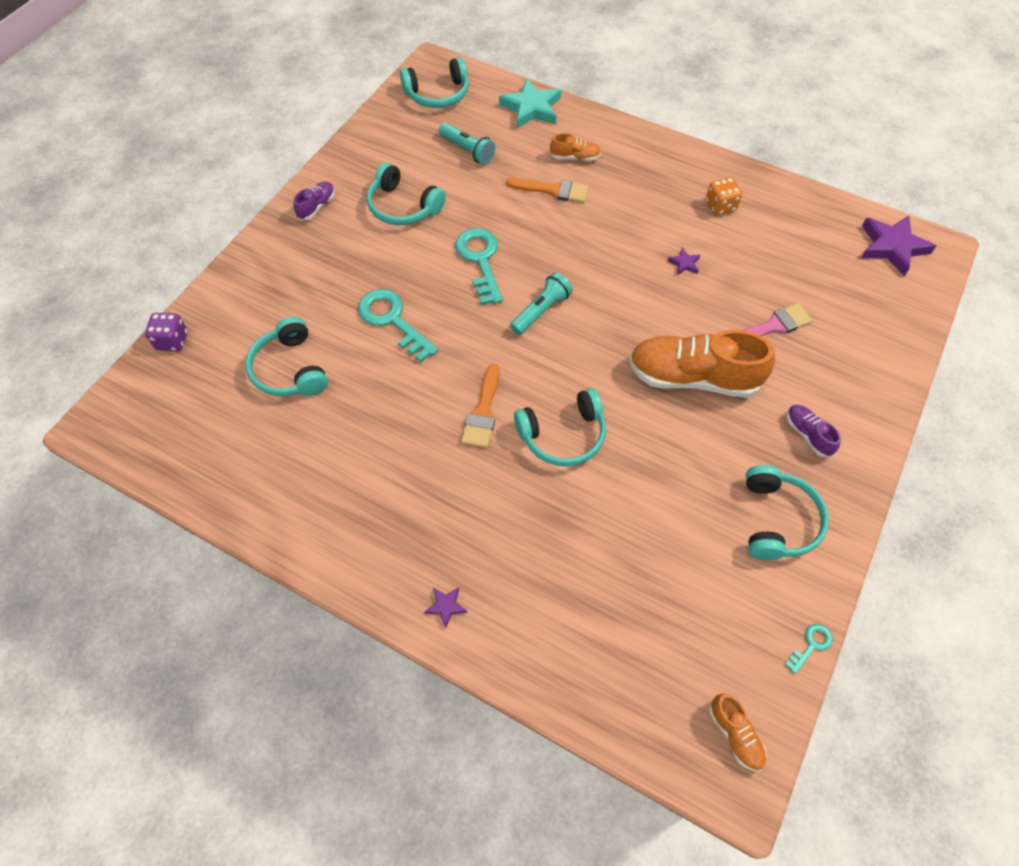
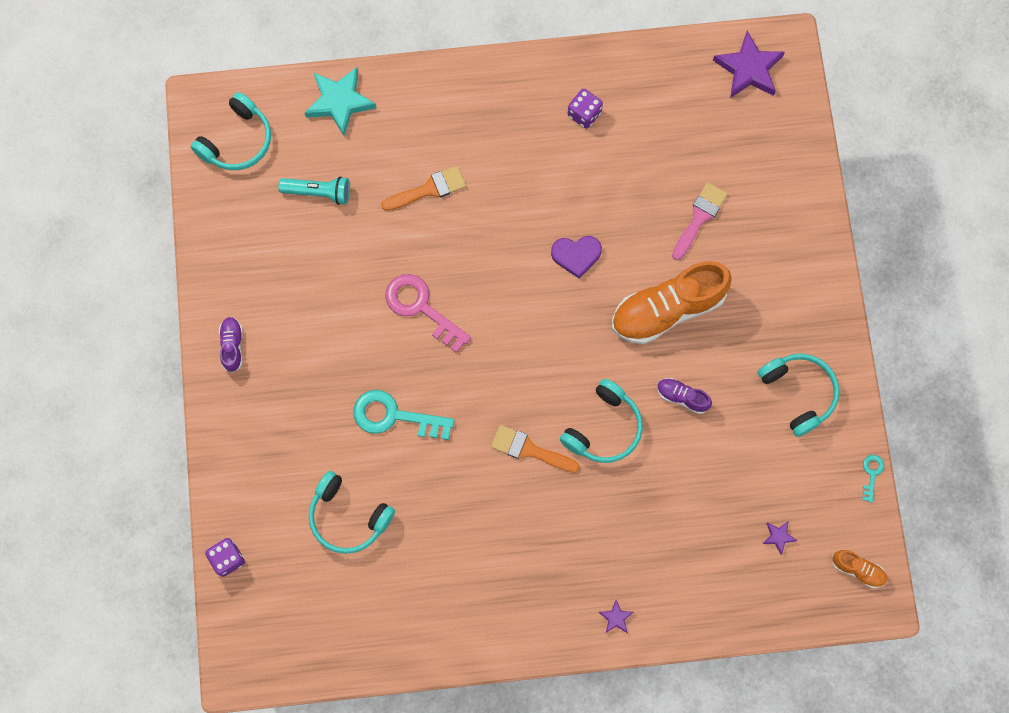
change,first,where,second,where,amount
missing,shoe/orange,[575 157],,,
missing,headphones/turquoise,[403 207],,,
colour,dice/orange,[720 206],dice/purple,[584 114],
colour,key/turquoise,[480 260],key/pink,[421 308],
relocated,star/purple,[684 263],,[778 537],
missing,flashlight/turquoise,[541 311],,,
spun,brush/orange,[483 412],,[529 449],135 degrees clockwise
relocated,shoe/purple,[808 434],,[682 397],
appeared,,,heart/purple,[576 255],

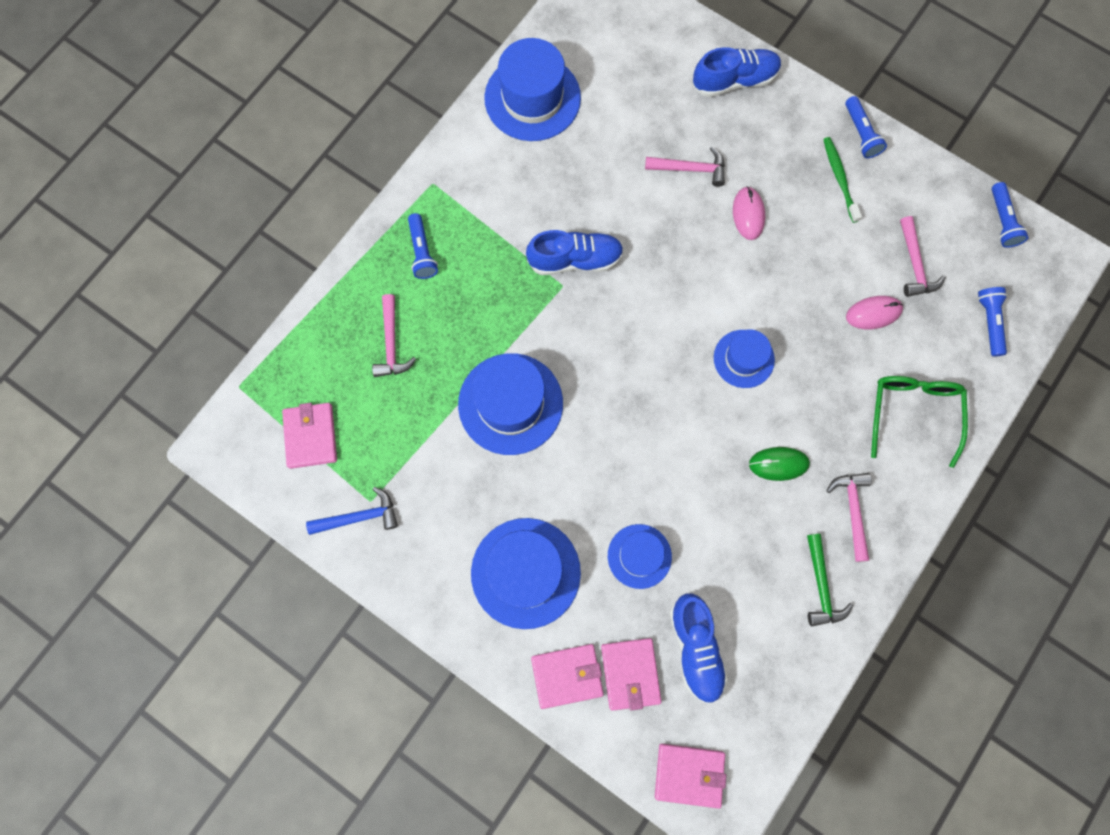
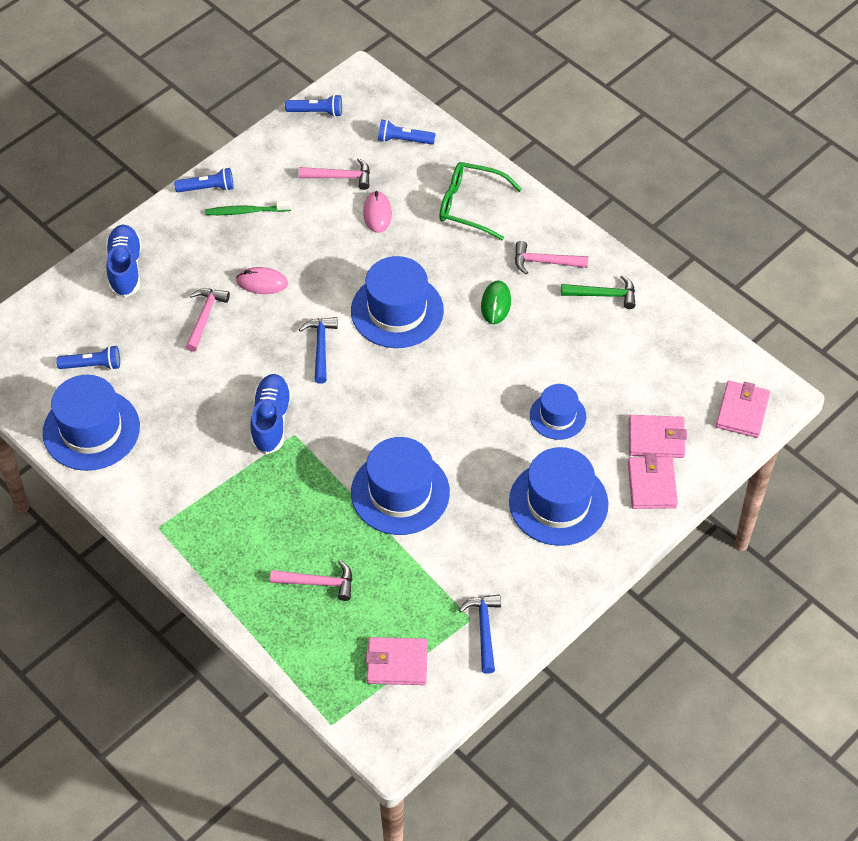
change,first,where,second,where,amount
relocated,flashlight/blue,[422 252],,[92 365],
size,hat/blue,[743 359],,[397 311],x1.70
missing,shoe/blue,[695 648],,,
appeared,,,hammer/blue,[320 347],

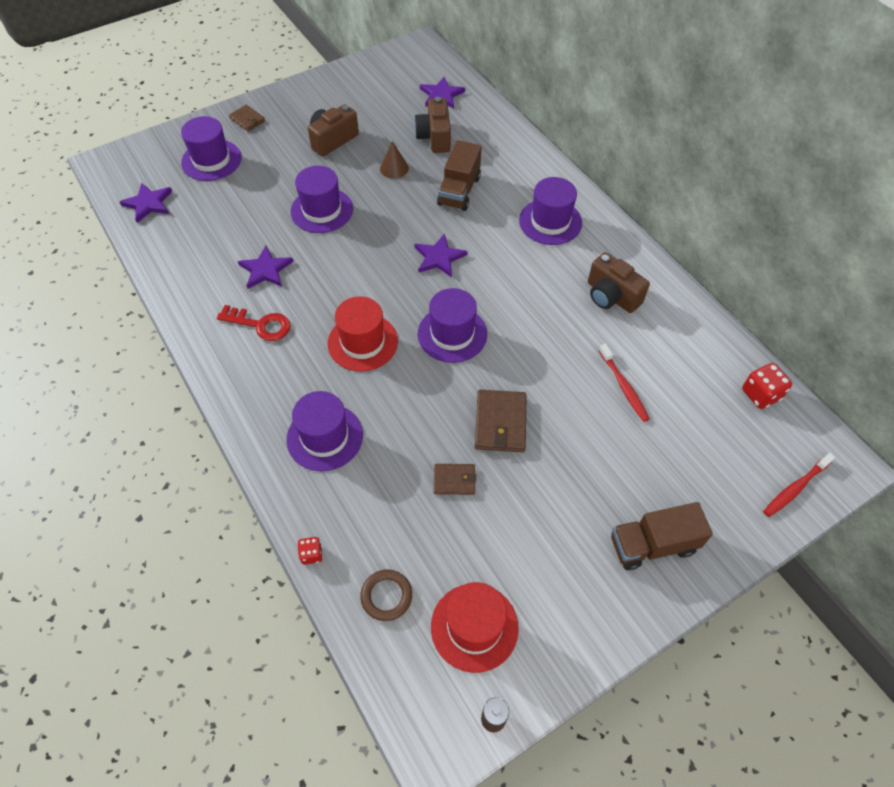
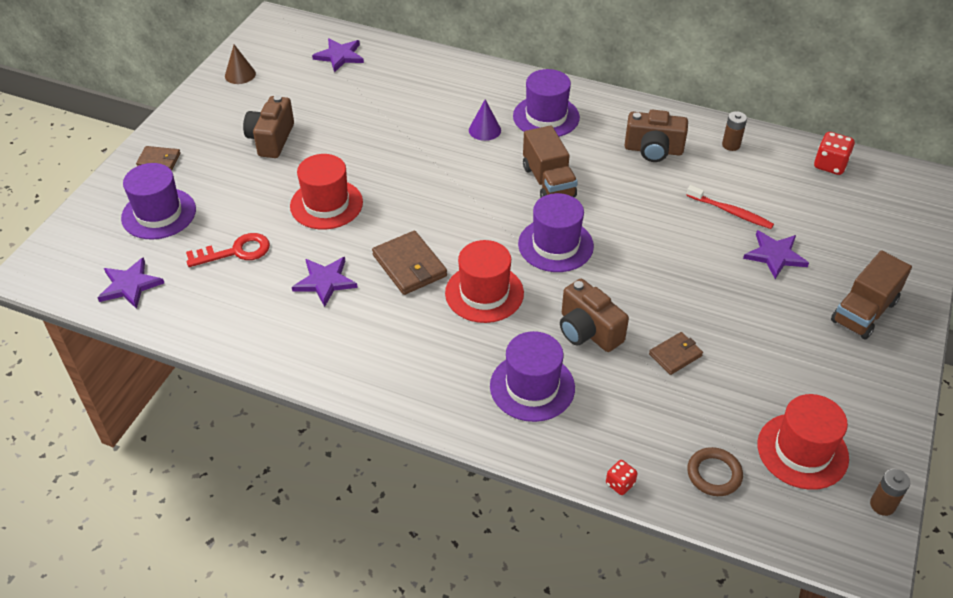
change,first,where,second,where,amount
relocated,camera/brown,[434 137],,[588 331],
relocated,truck/brown,[459 191],,[548 182],
relocated,cone/brown,[394 168],,[240 74],
colour,hat/purple,[322 210],hat/red,[326 204],
relocated,star/purple,[439 257],,[775 255],
relocated,key/red,[260 325],,[235 252],
relocated,wallet/brown,[500 423],,[409 266],
missing,toothbrush/red,[795 488],,,
appeared,,,cone/purple,[484 130],
appeared,,,battery/brown,[731 145],

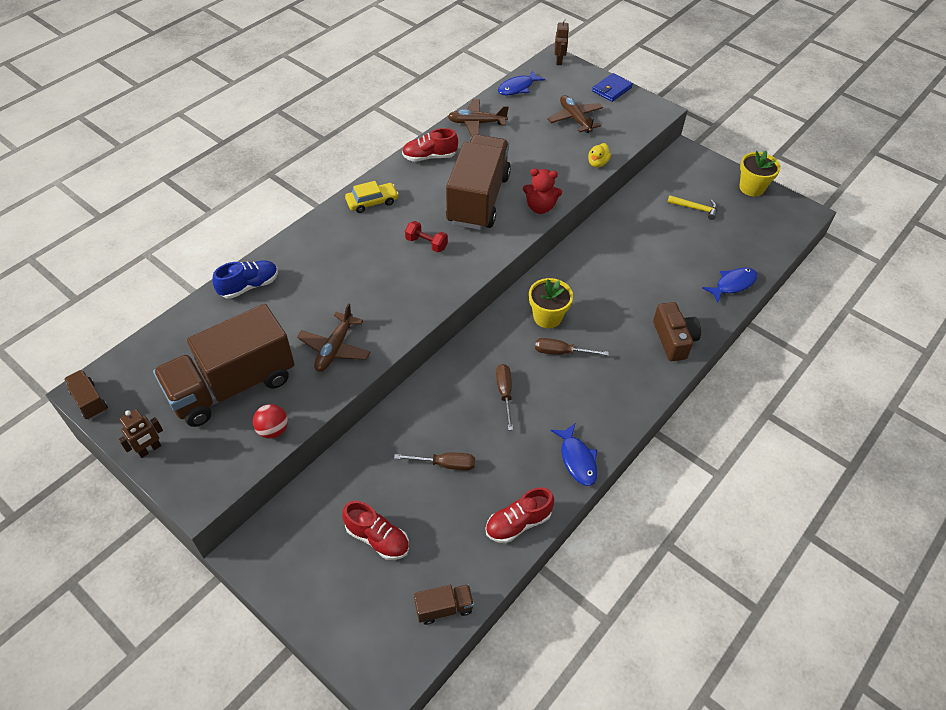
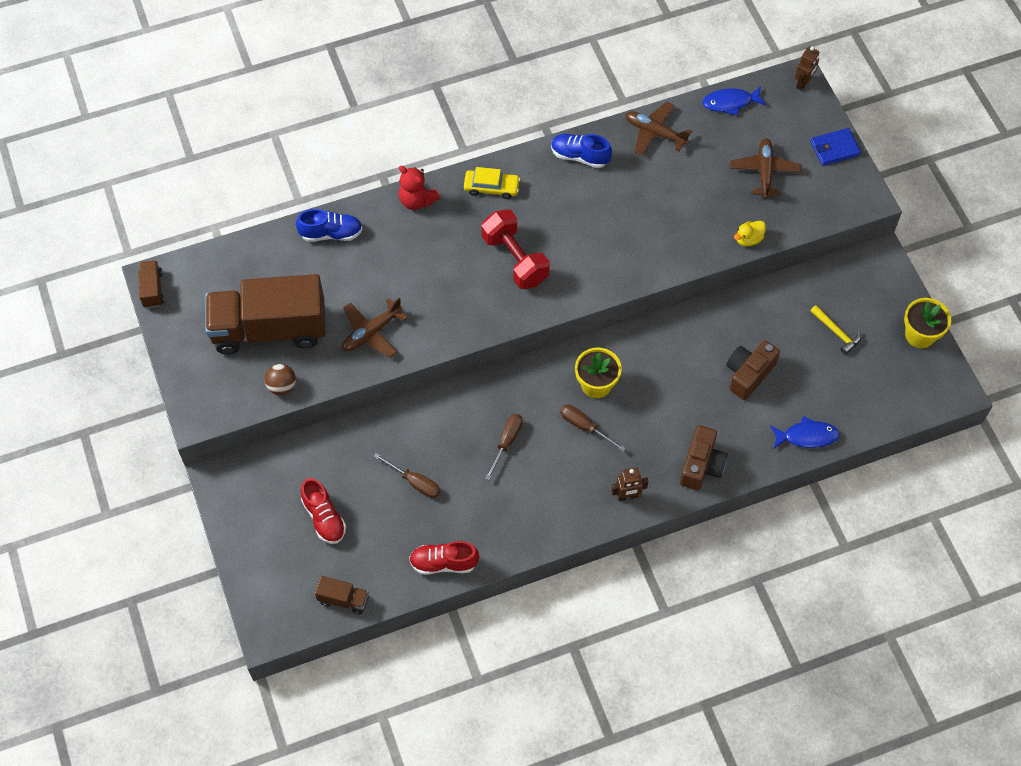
change,first,where,second,where,amount
colour,shoe/red,[429 157],shoe/blue,[579 156],
missing,truck/brown,[478 199],,,
relocated,teddy bear/red,[540 207],,[417 200],
size,dumbbell/red,[426 244],,[515 259],x1.83
colour,ball/red,[273 430],ball/brown,[282 386],
relocated,robot/brown,[150 449],,[627 496],
missing,fish/blue,[577 460],,,
appeared,,,camera/brown,[748 374],

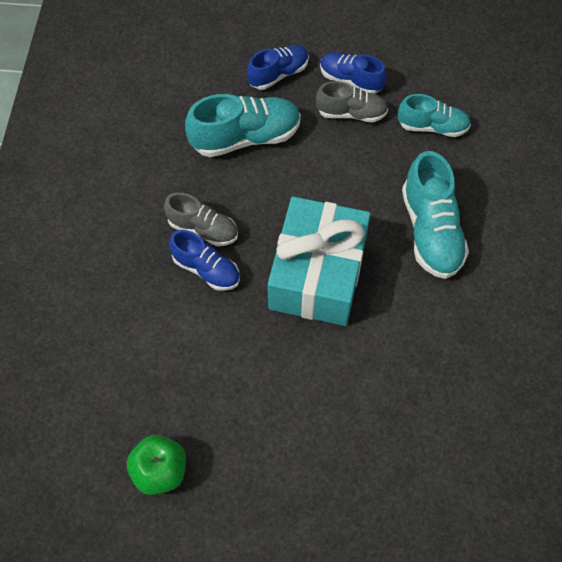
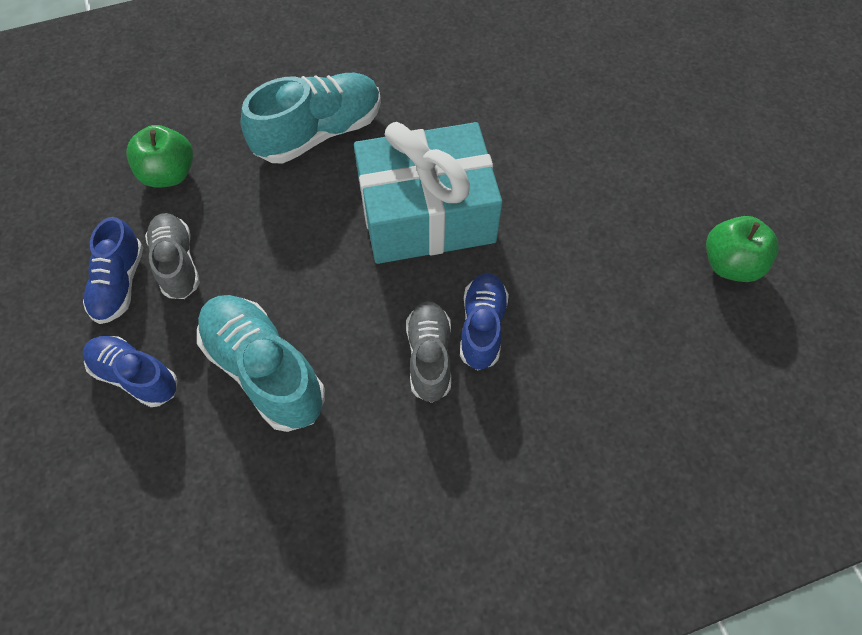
change,first,where,second,where,amount
exchanged,shoe/turquoise,[432 127],apple/green,[169 174],

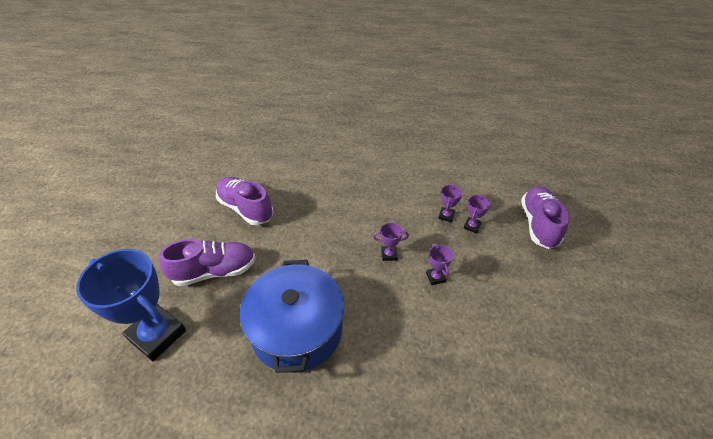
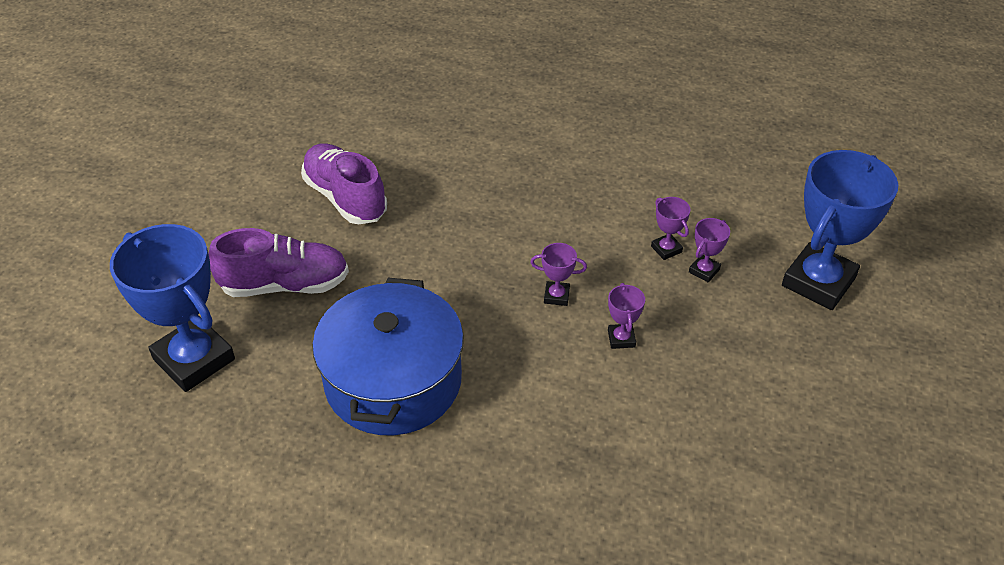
change,first,where,second,where,amount
spun,trophy/purple,[446 216],,[666 249],60 degrees counterclockwise
exchanged,shoe/purple,[538 224],trophy/blue,[818 282],

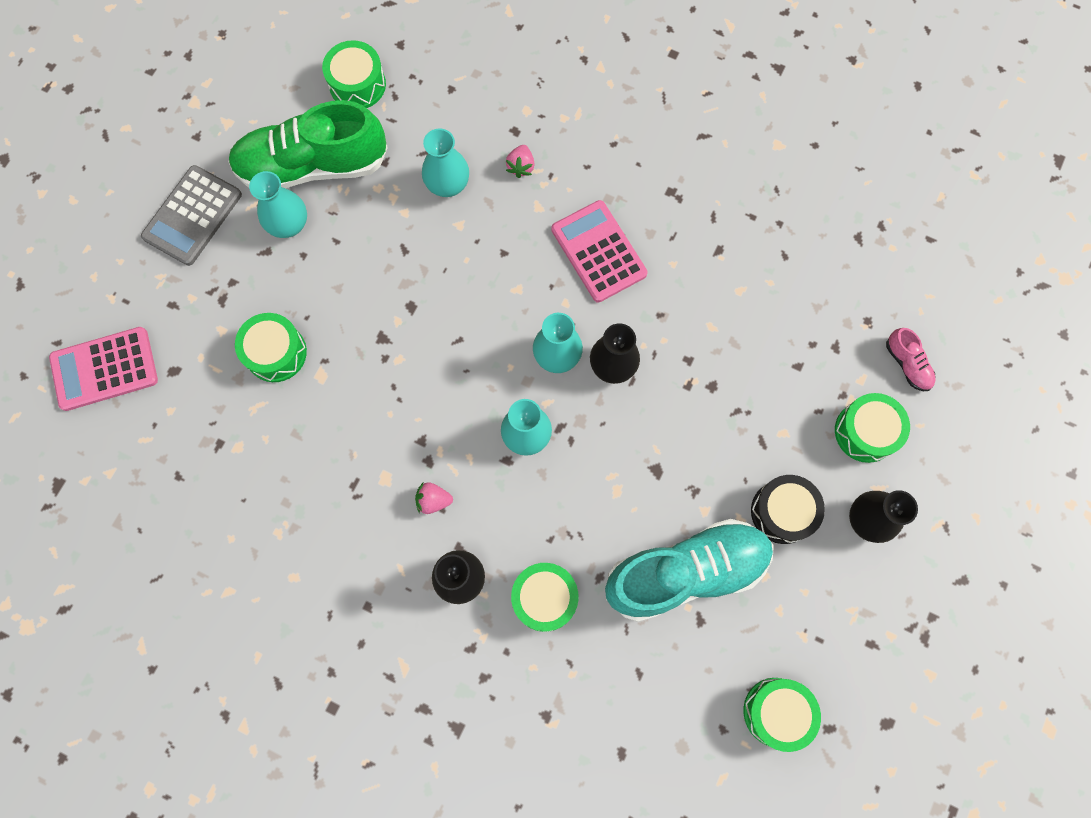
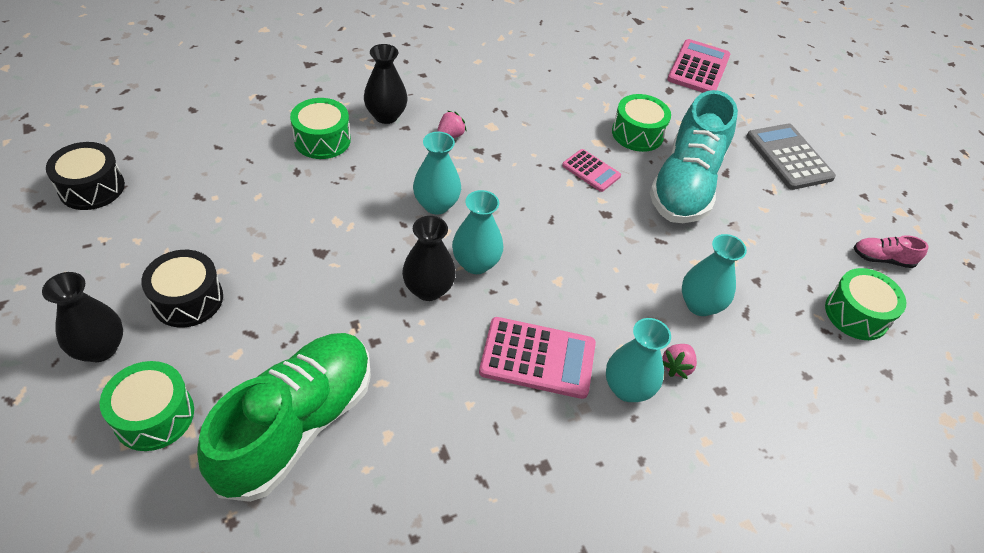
change,first,where,second,where,amount
relocated,shoe/green,[313 166],,[297 425],
spun,strawberry/pink,[521 166],,[676 366],105 degrees counterclockwise
relocated,vase/turquoise,[289 224],,[627 388],
relocated,shoe/pink,[907 364],,[882 259],
relocated,shoe/turquoise,[686 572],,[685 185],
colour,drum/green,[776 712],drum/black,[92 188],
appeared,,,calculator/pink,[591 171],

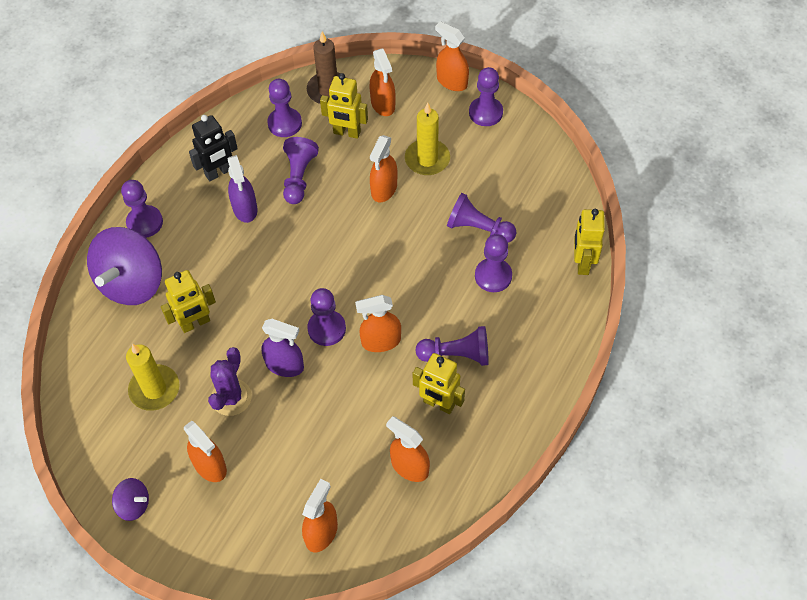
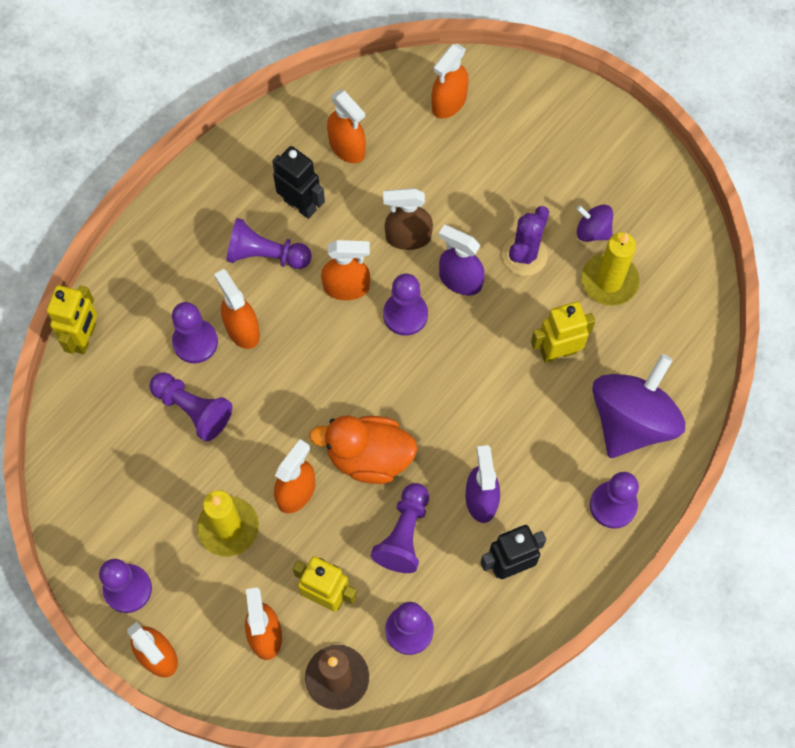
change,first,where,second,where,amount
colour,robot/yellow,[438 404],robot/black,[300 205],
relocated,spray bottle/orange,[210 466],,[242 329],
relocated,spinning top/purple,[134 505],,[592 231],
appeared,,,spray bottle/brown,[408 237],
appeared,,,duck/orange,[369 457],

